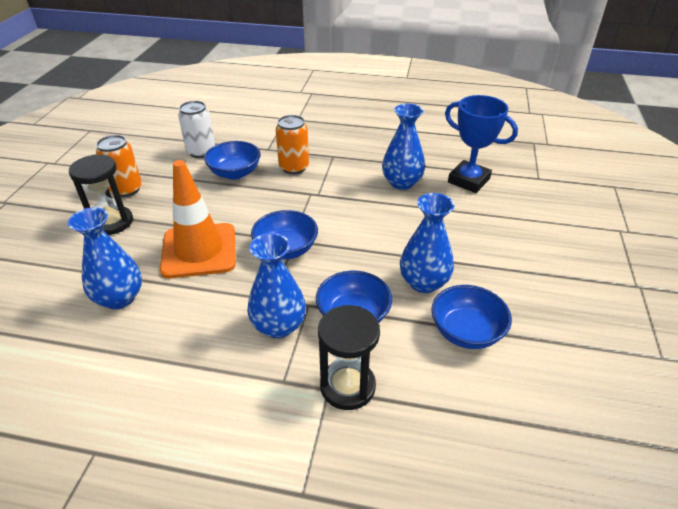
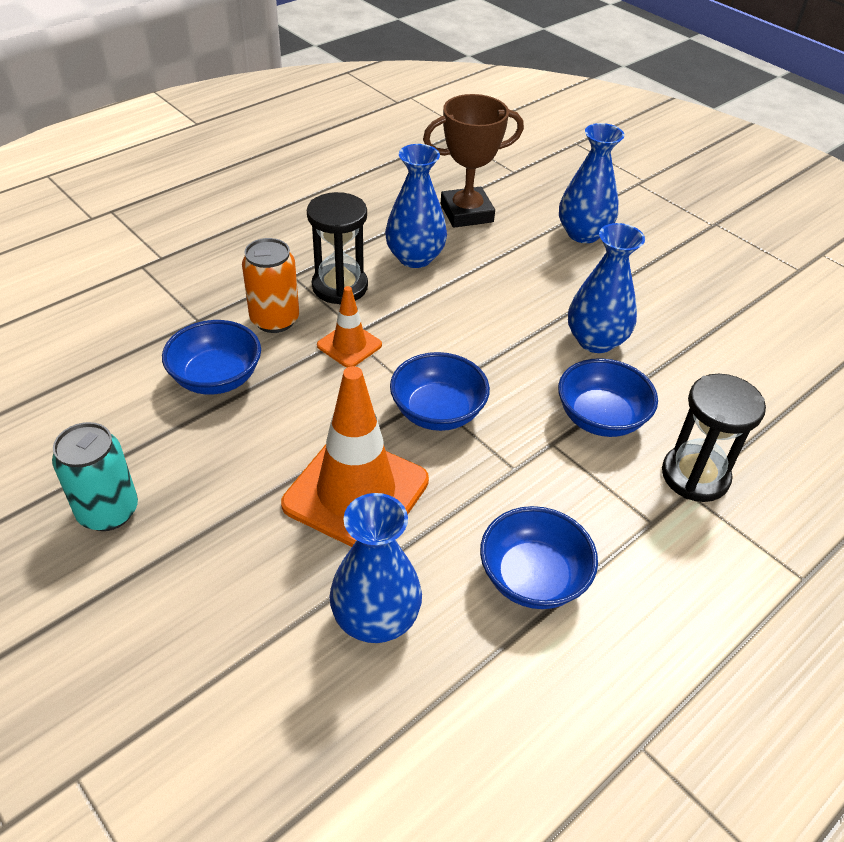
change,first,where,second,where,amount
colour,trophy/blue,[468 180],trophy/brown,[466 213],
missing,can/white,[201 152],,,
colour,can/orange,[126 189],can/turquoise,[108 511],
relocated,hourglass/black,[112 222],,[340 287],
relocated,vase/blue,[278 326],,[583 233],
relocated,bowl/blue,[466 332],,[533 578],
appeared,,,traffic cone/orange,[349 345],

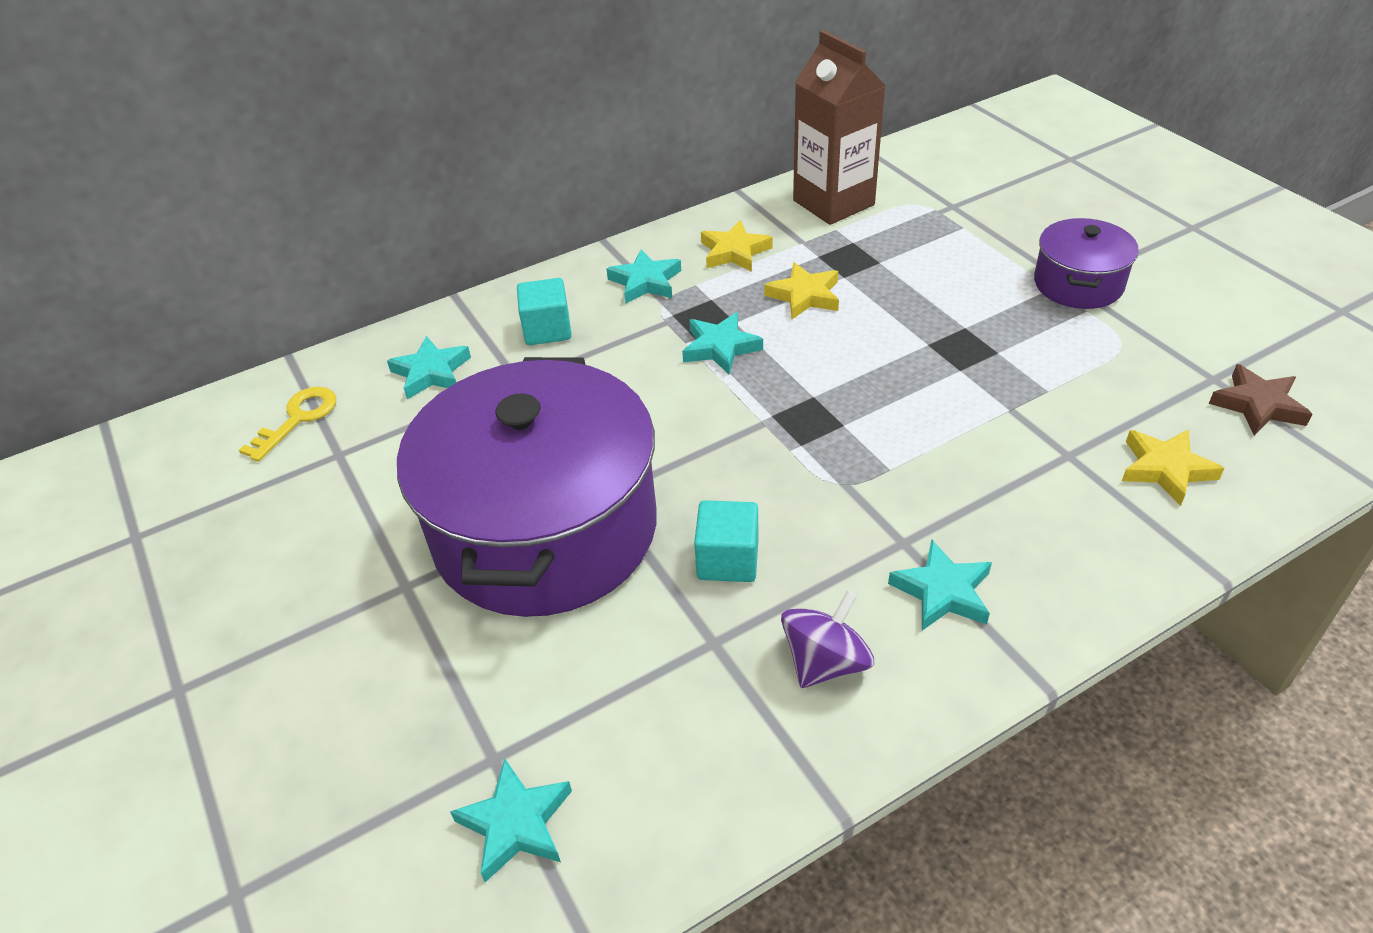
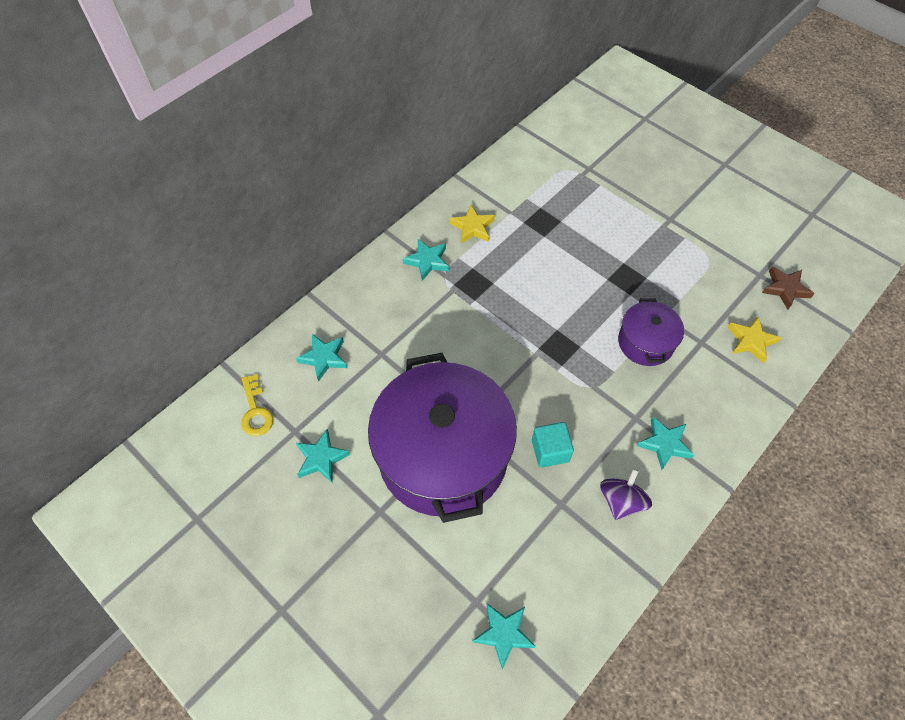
change,first,where,second,where,amount
missing,carton/brown,[833 203],,,
relocated,pot/purple,[1078 284],,[645 342],
missing,star/yellow,[804 296],,,
missing,cube/turquoise,[547 330],,,
relocated,star/turquoise,[720 348],,[321 458],
spun,key/yellow,[298 419],,[255 411],150 degrees clockwise

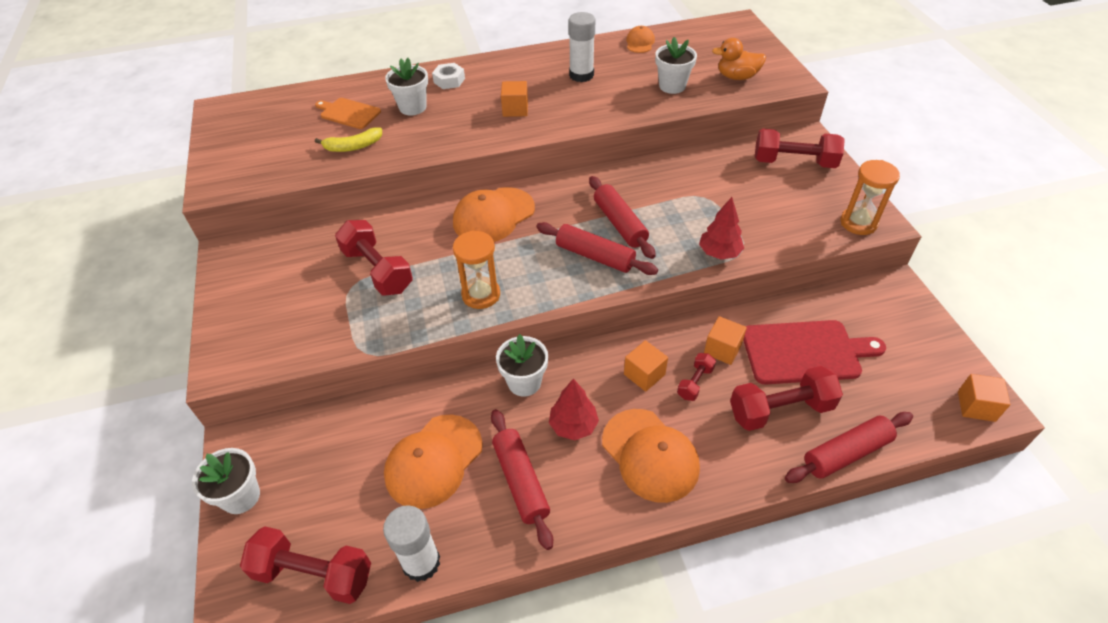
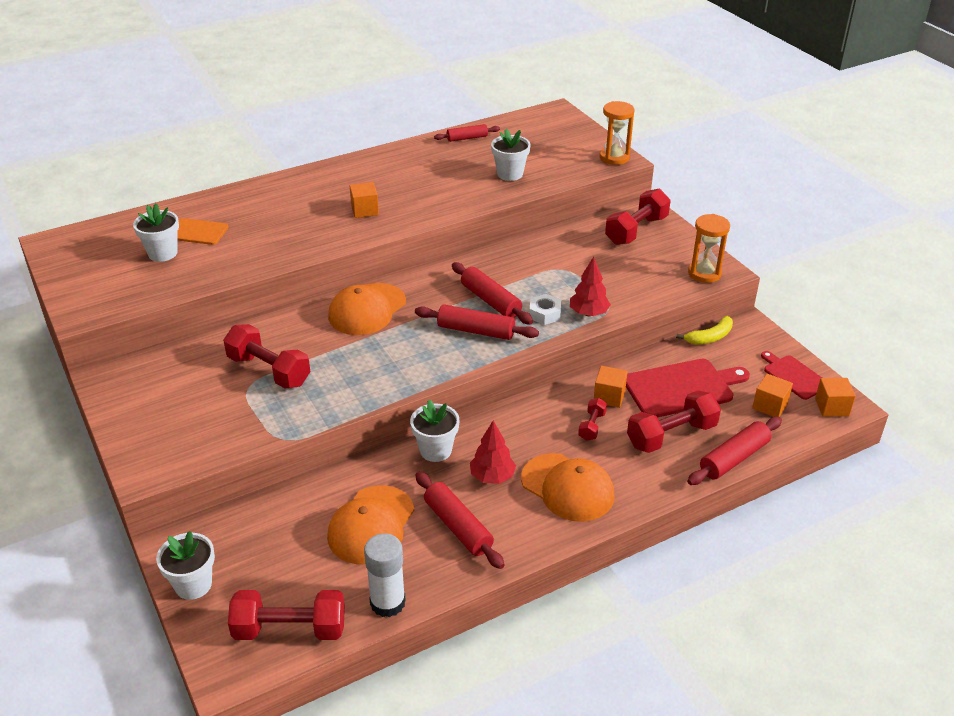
change,first,where,second,where,amount
missing,glue stick/white,[581 75],,,
exchanged,cap/orange,[640 42],rolling pin/red,[467 138],
missing,duck/orange,[737 77],,,
relocated,flower pot/white,[412 107],,[162 253],
relocated,nut/white,[449 80],,[545 314],
relocated,banana/yellow,[353 146],,[710 337],
spun,dumbbell/red,[794 162],,[636 230],45 degrees counterclockwise
relocated,hourglass/orange,[481 295],,[614 157],
relocated,cube/orange,[644 374],,[770 406],
appeared,,,cutting board/red,[794 376],

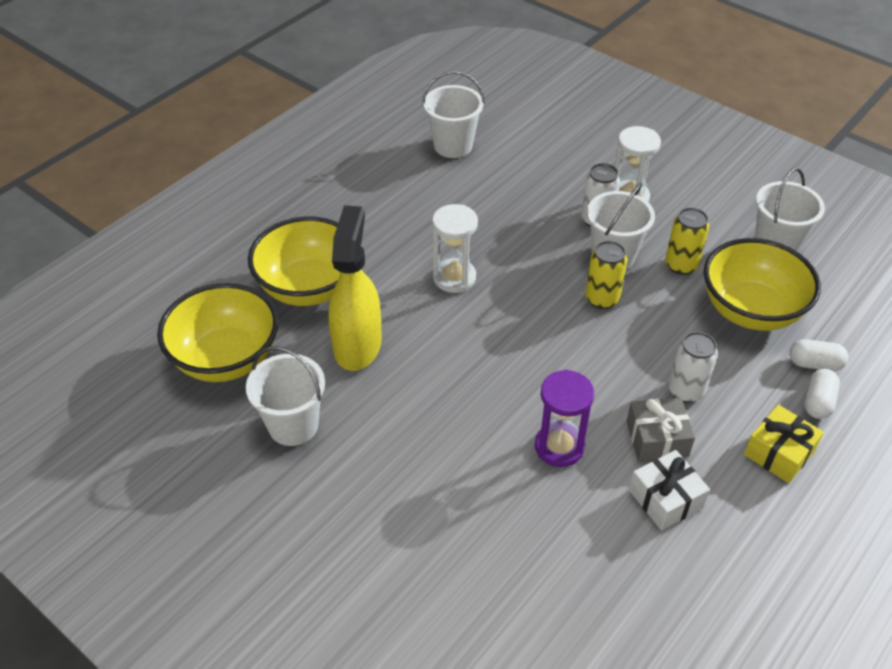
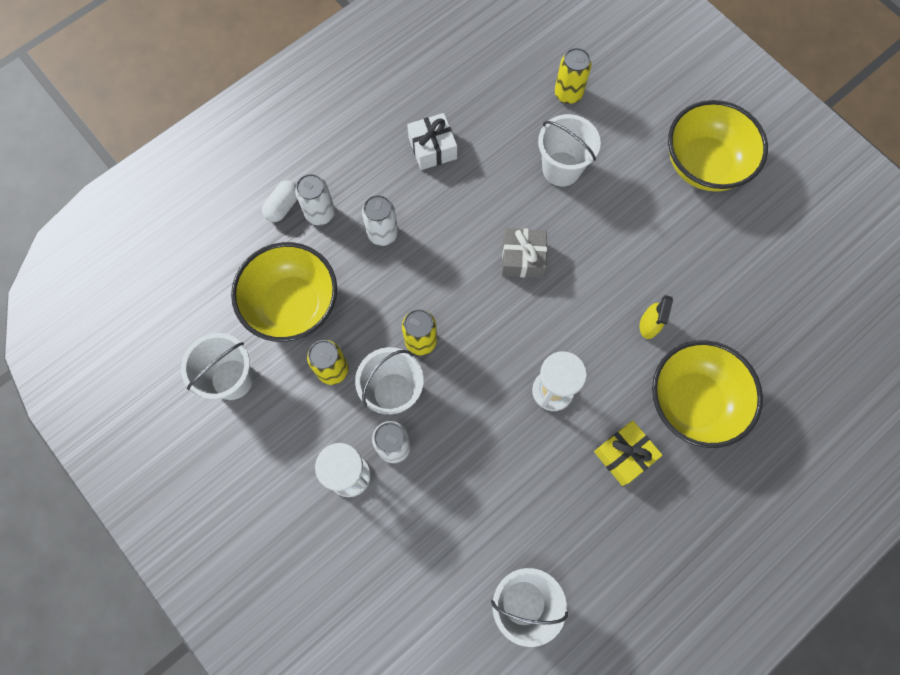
change,first,where,second,where,amount
size,spray bottle/yellow,[357 345],,[649 325],x0.48
relocated,bowl/yellow,[226 359],,[704 164],
missing,capsule/white,[814 364],,,
relocated,bucket/white,[293 425],,[561 169],
missing,hourglass/purple,[559 447],,,
relocated,gift/grey,[657 439],,[522 258],
relocated,gift/yellow,[779 453],,[624 455],
appeared,,,can/yellow,[568 94],
appeared,,,can/white,[320 213],

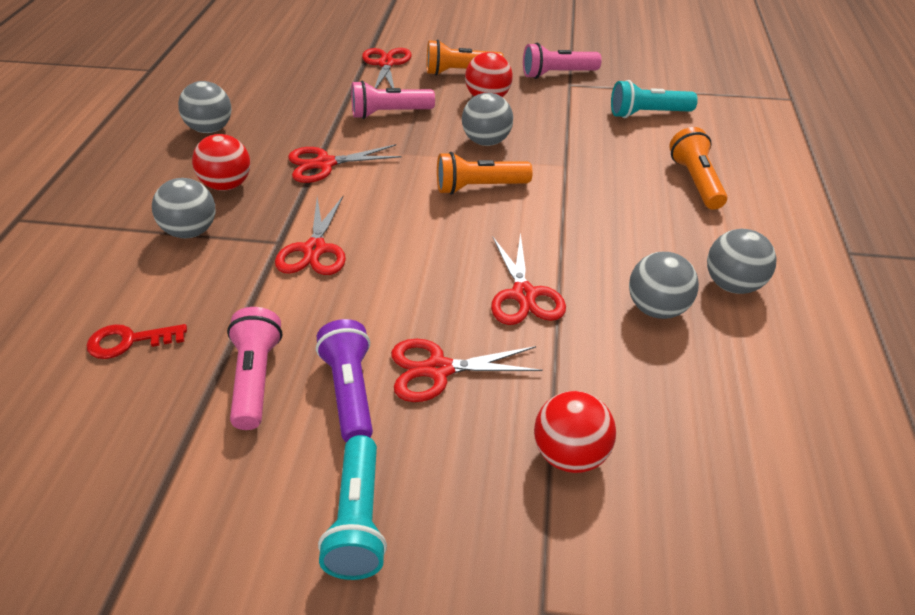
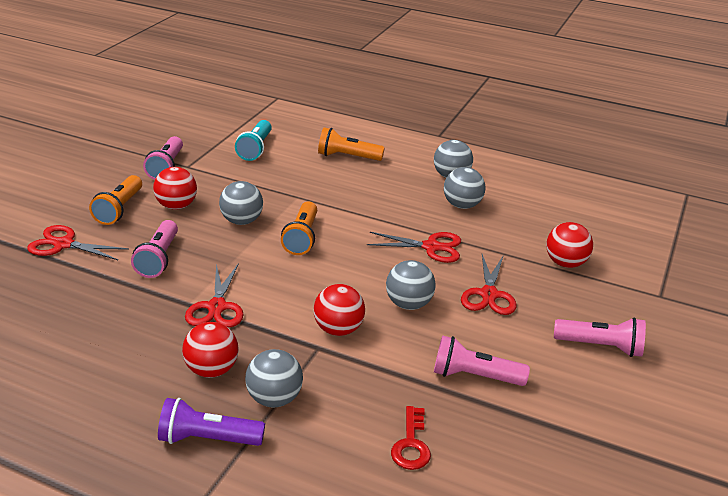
change,first,where,second,where,amount
relocated,ball/grey,[210 129],,[409 304],
exchanged,scissors/red,[314 250],ball/red,[338 329],
relocated,flashlight/purple,[350 392],,[208 439],
colour,flashlight/turquoise,[358 520],flashlight/pink,[600 346],

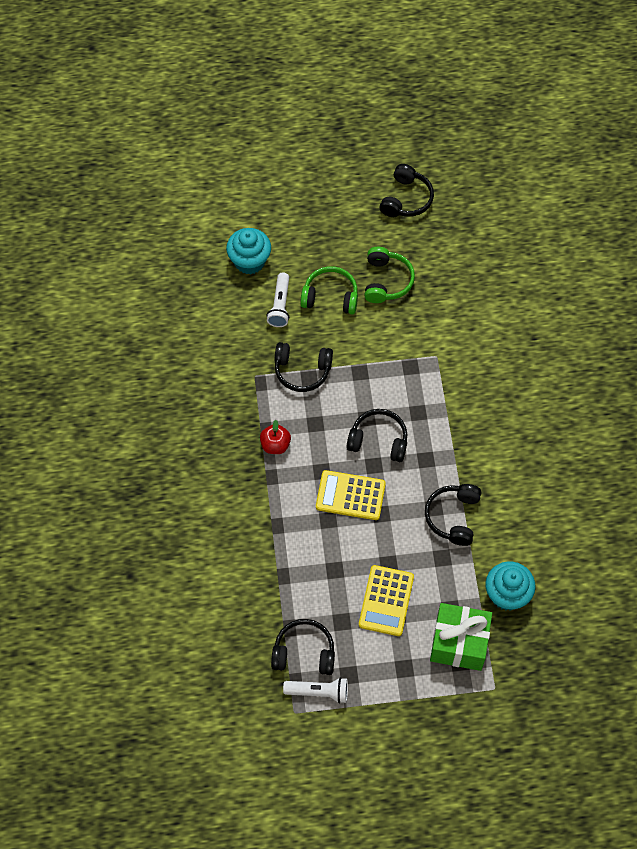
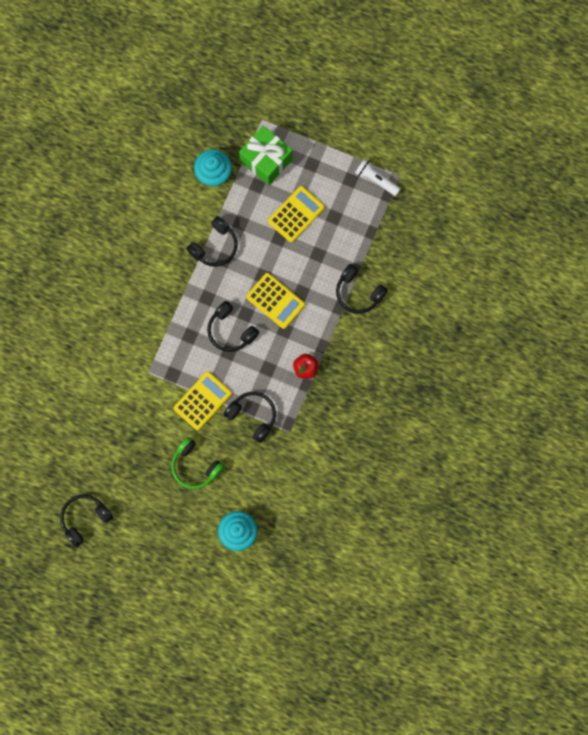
change,first,where,second,where,amount
missing,headphones/green,[386 281],,,
missing,flashlight/white,[280 305],,,
relocated,headphones/black,[304 652],,[358 292],
appeared,,,calculator/yellow,[202 401],

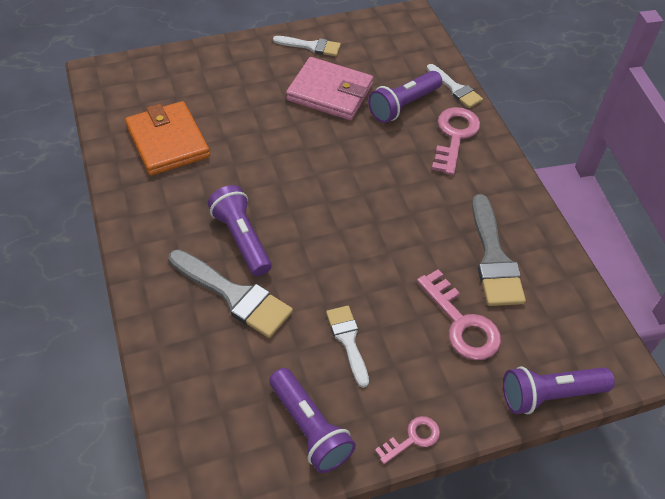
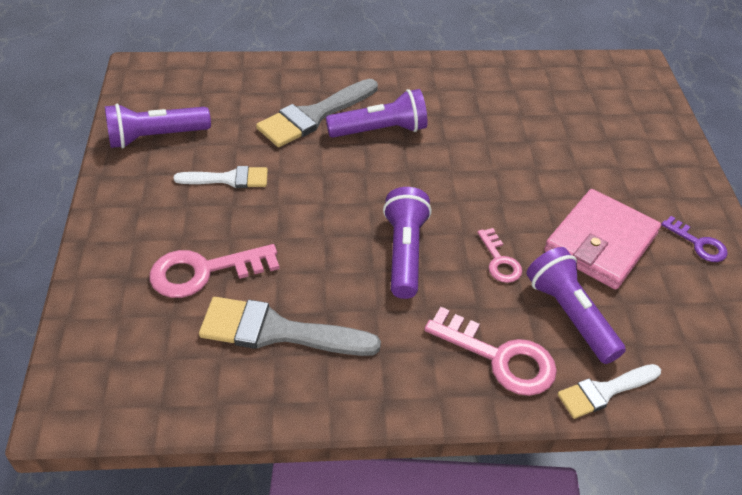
change,first,where,second,where,amount
exchanged,brush/white,[311 46],key/purple,[698 243],
missing,wallet/orange,[168 142],,,
relocated,flashlight/purple,[549 395],,[404 252],
relocated,key/pink,[412 438],,[499 261],

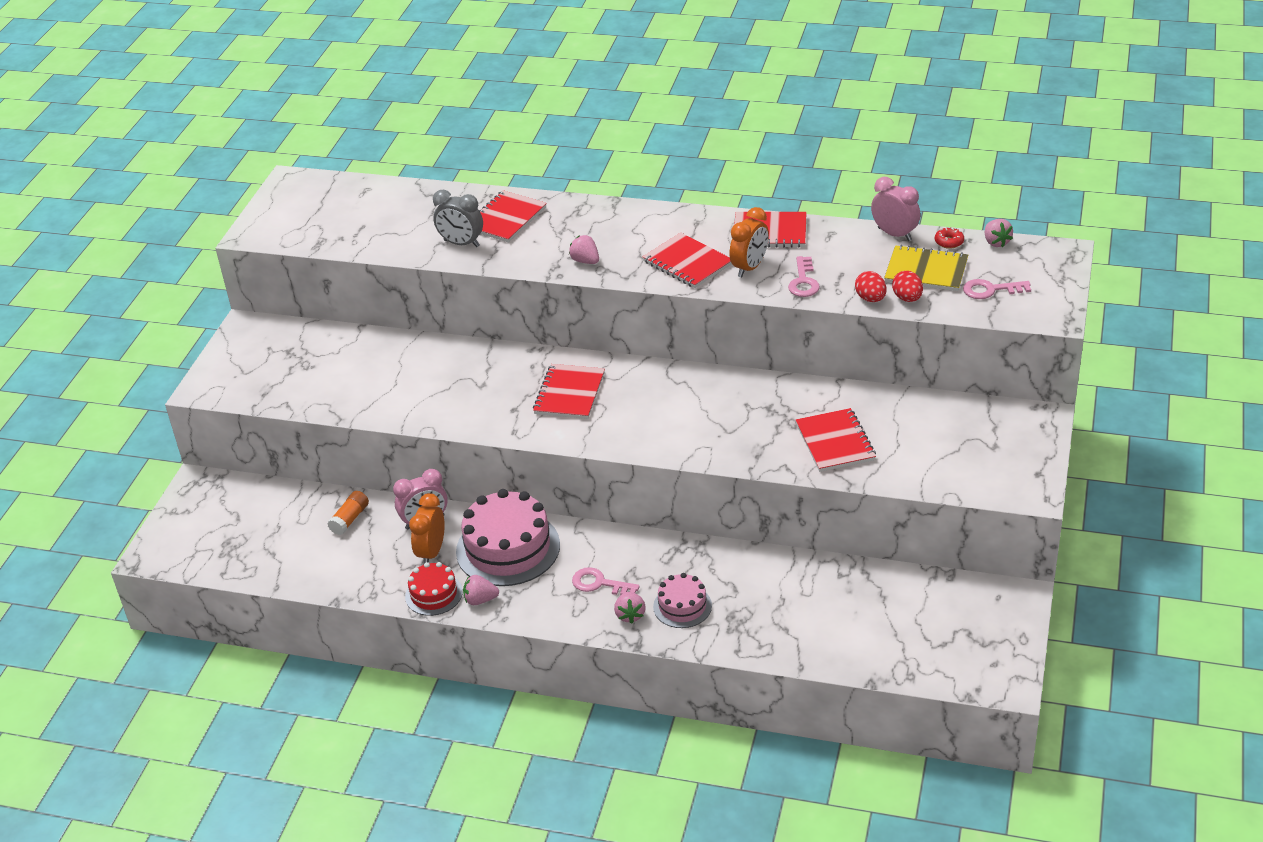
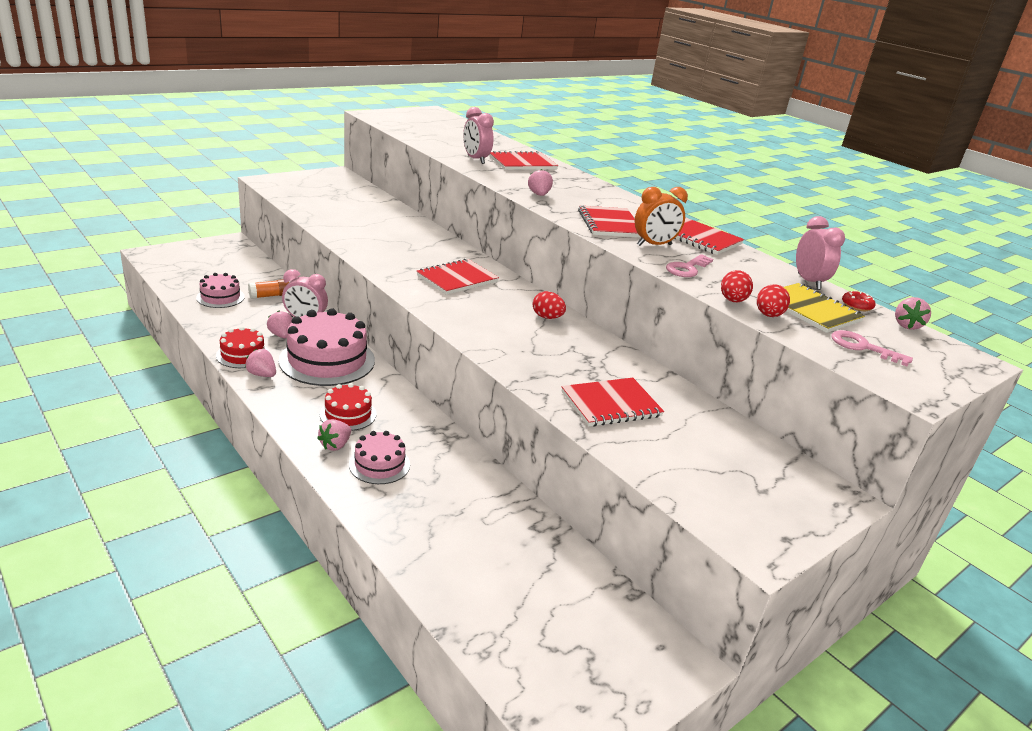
change,first,where,second,where,amount
colour,clock/grey,[461 243],clock/pink,[476 159],
spun,notebook/red,[835 442],,[611 404],45 degrees clockwise
exchanged,clock/orange,[431 552],strawberry/pink,[281 335],
exchanged,key/pink,[599 583],cake/red,[348 414],
appeared,,,cake/pink,[220 297],
appeared,,,egg/red,[547 317],

